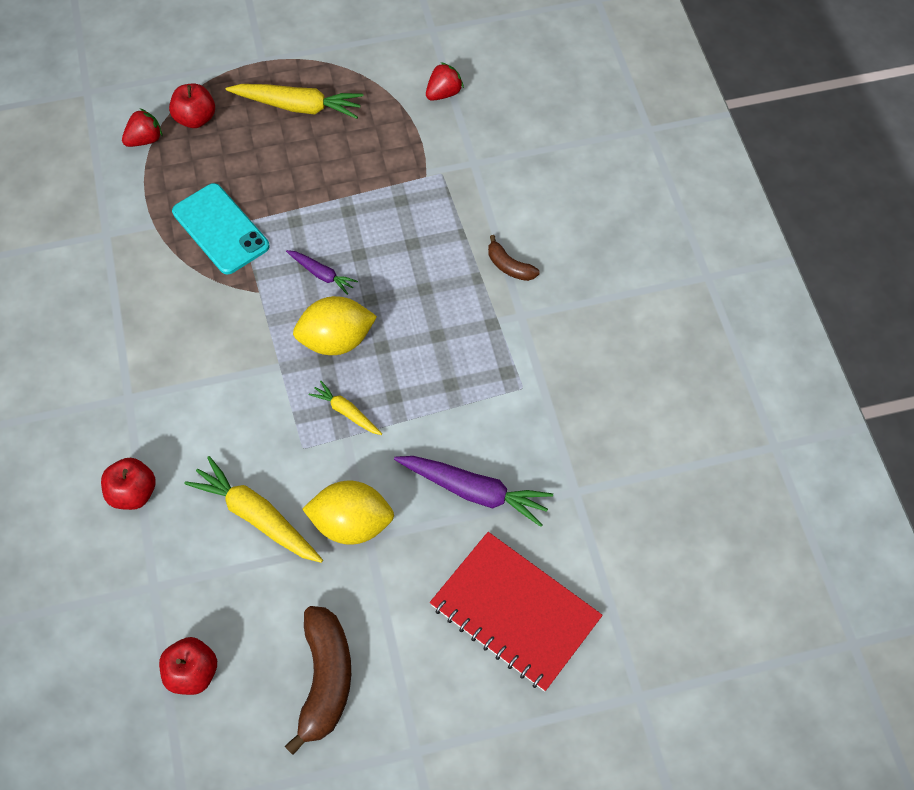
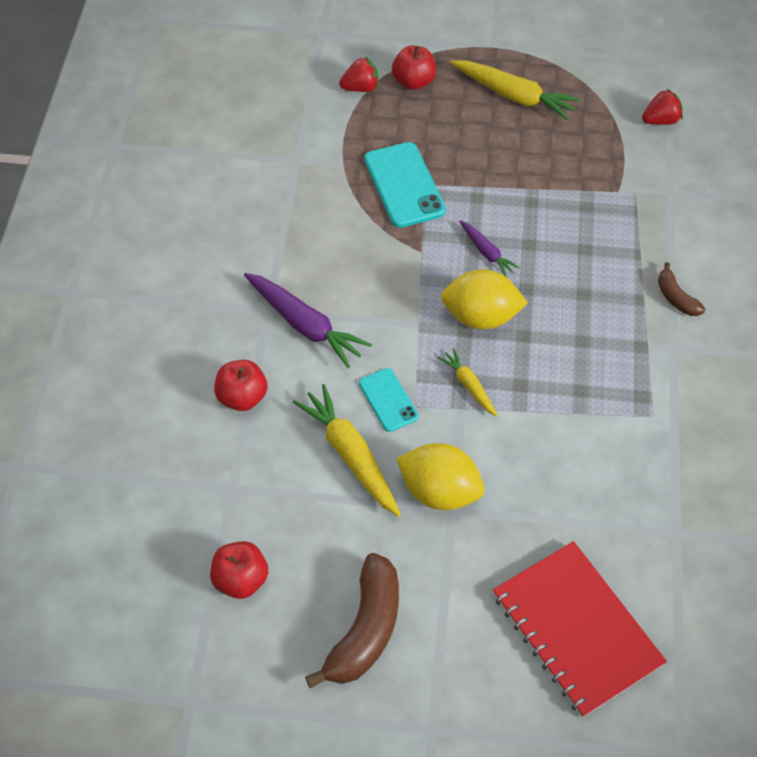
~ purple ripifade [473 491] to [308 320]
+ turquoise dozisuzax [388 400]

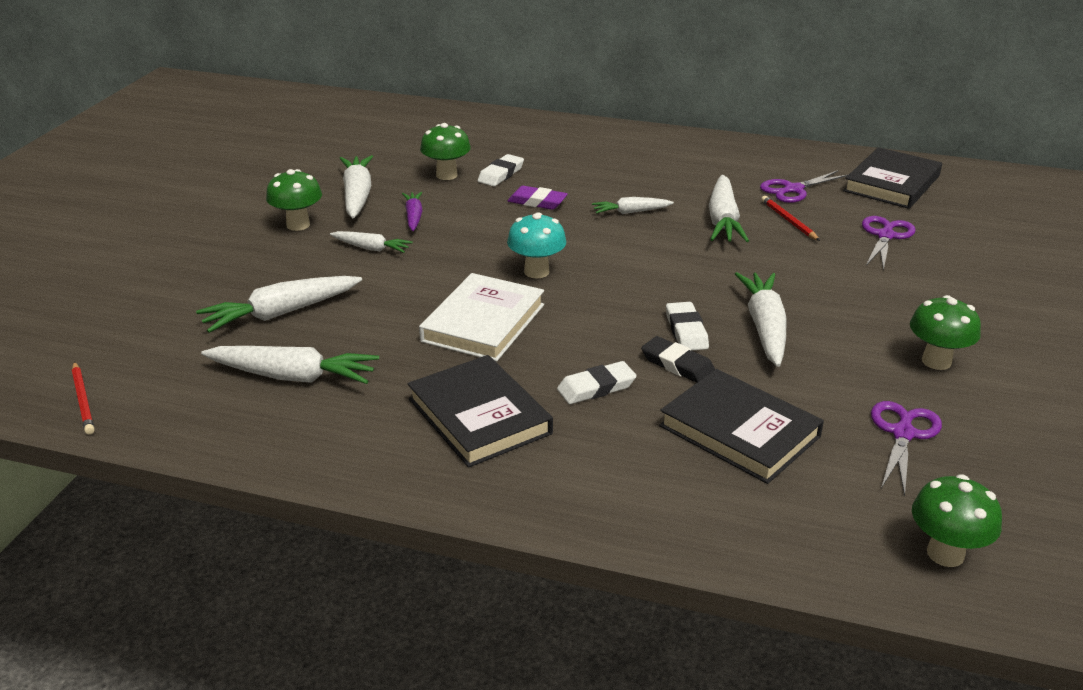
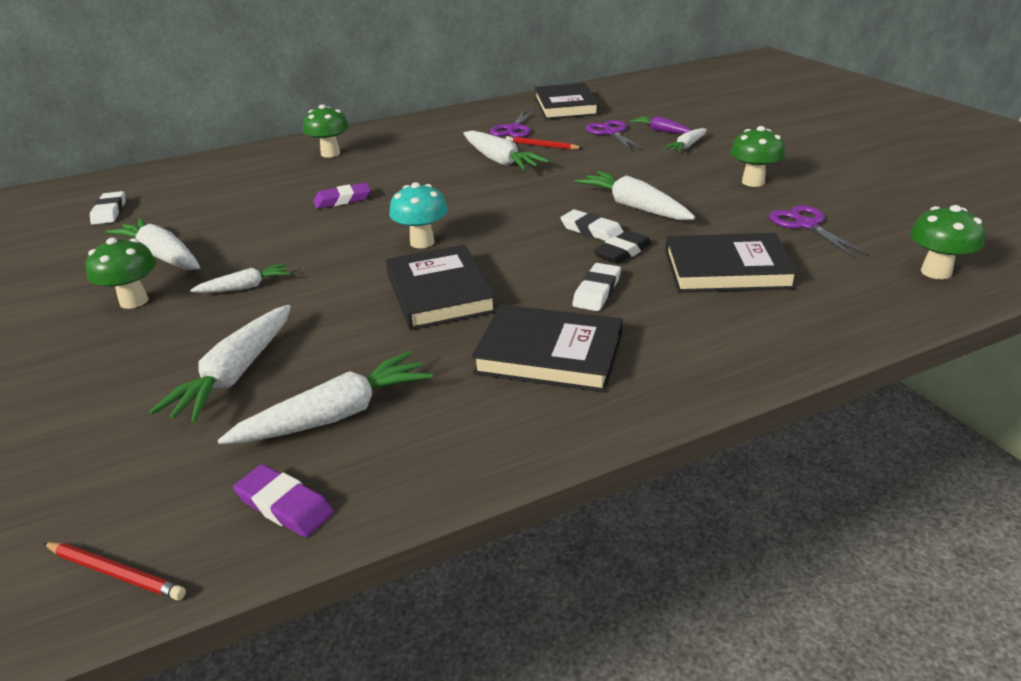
~ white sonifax [501 170] to [108 208]
+ purple sonifax [283 500]
~ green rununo [445 151] to [326 131]
~ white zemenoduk [481 317] to black zemenoduk [441 287]
~ black sonifax [678 359] = [622 247] 45 degrees counterclockwise
~ purple ripifade [412 211] to [661 125]
~ white ripifade [633 205] to [685 140]

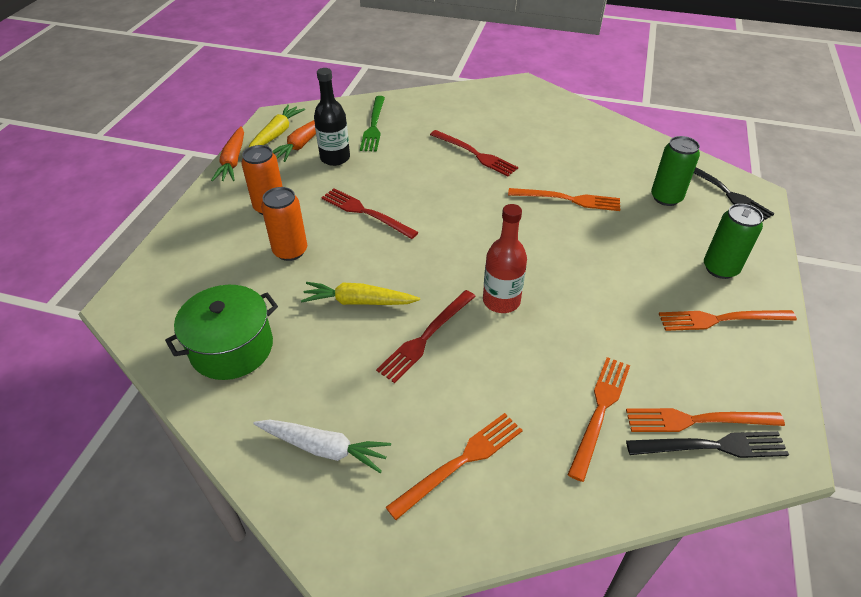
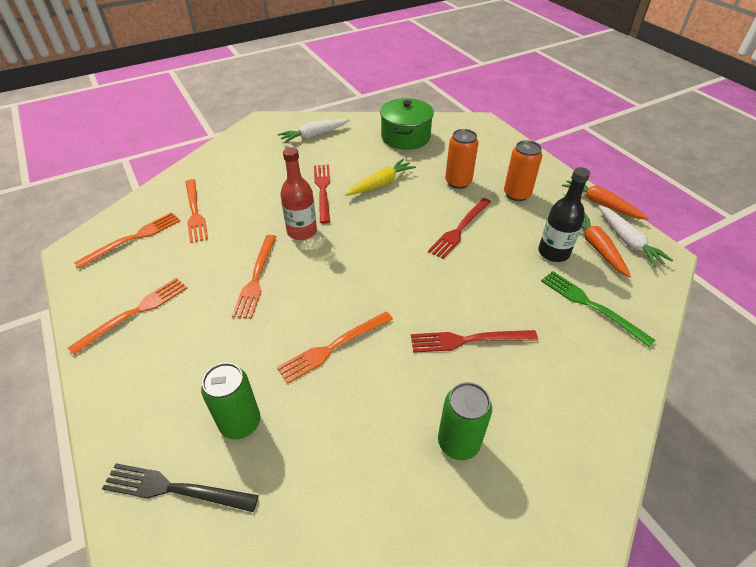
~ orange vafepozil [454 466] to [254 277]
~ red vafepozil [369 213] = [459 228] 135 degrees clockwise
~ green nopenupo [733 241] to [465 421]
~ yellow ripifade [276 126] to white ripifade [635 236]
- black vafepozil [707 444]

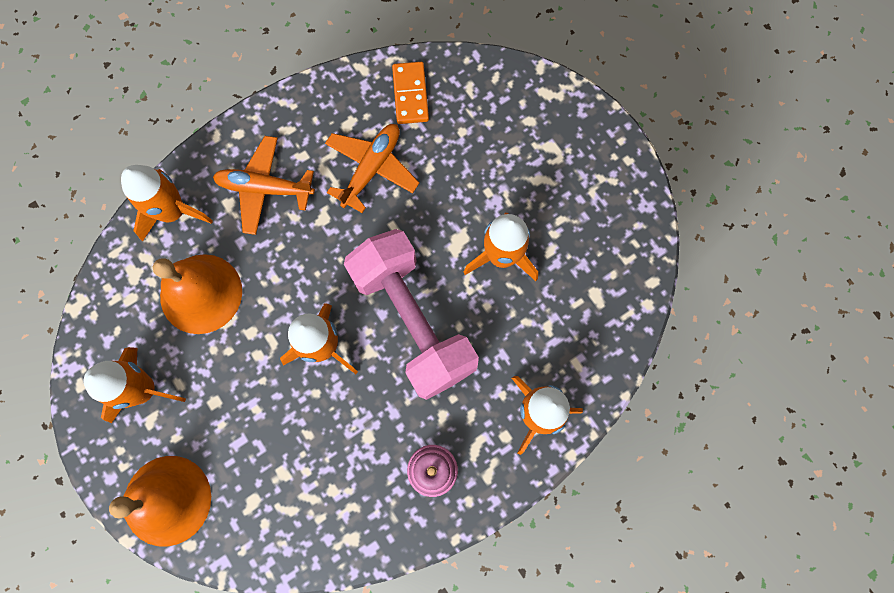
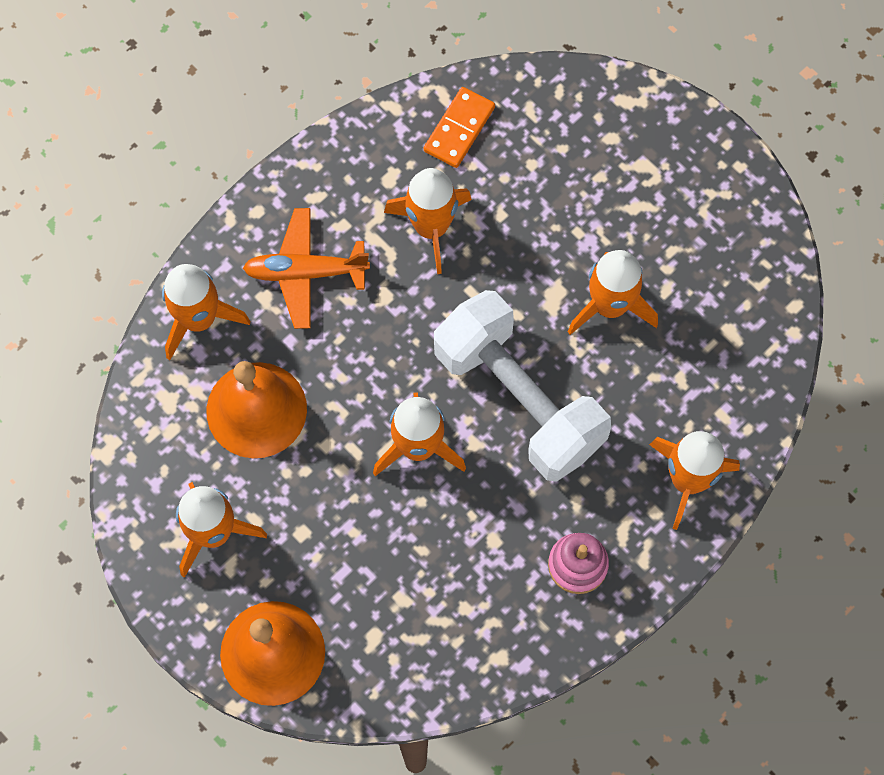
~ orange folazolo [372 168] to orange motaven [428 221]
~ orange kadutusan [410 93] = [459 127] 45 degrees clockwise
~ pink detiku [411 314] to white detiku [522 386]

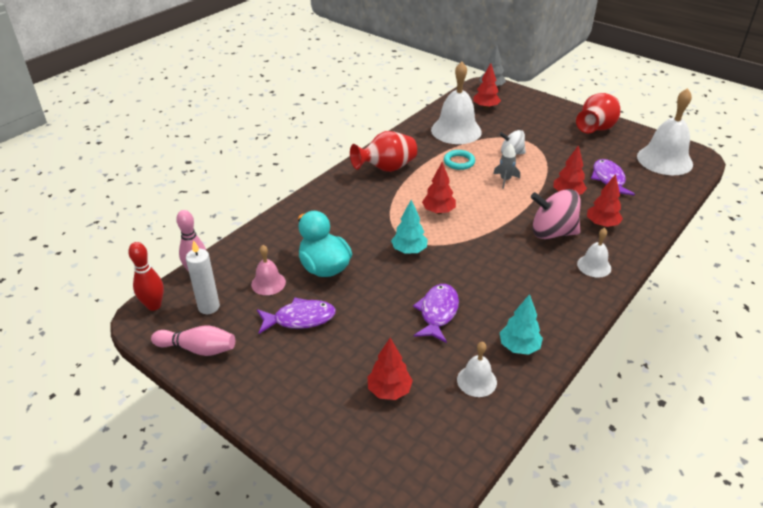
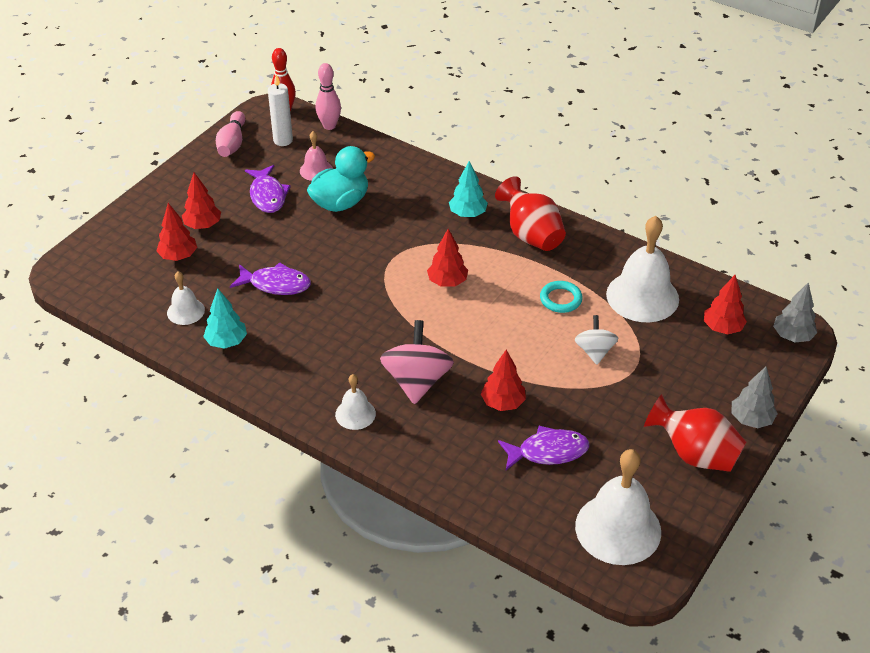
~ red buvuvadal [605 200] to [201 201]
~ turquoise buvuvadal [409 227] to [468 189]
+ grey buvuvadal [754 397]
- grey motaven [506 166]

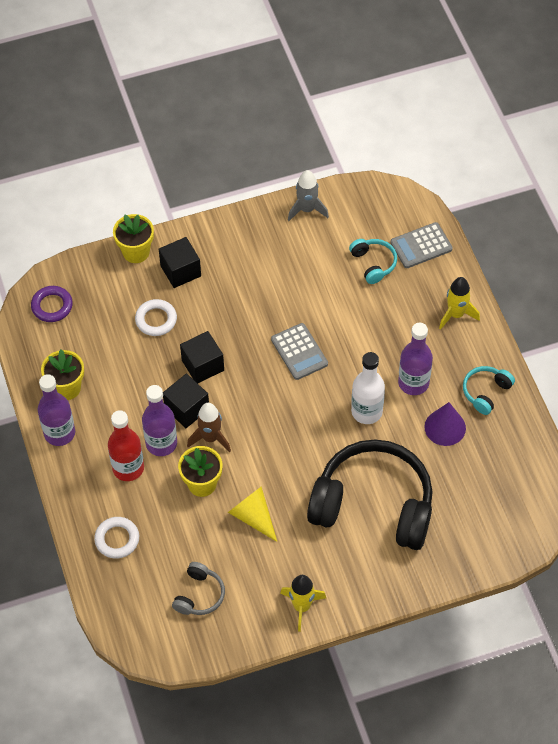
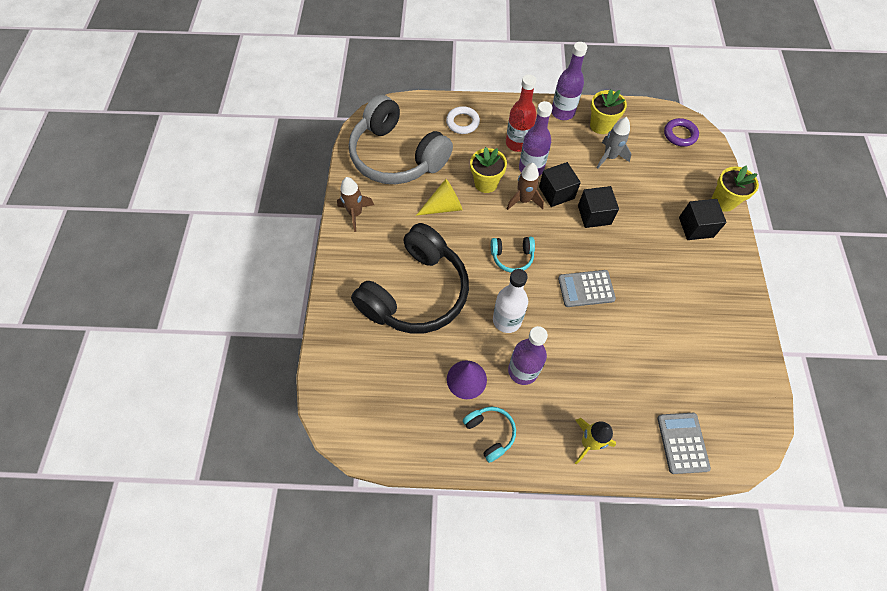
~ yellow motaven [303 603] to brown motaven [355 204]
~ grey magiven [198 588] = [401 139] x2.36
~ turquoise magiven [373 261] to [513 255]
~ grey motaven [308 195] to [614 143]
- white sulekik [156 317]

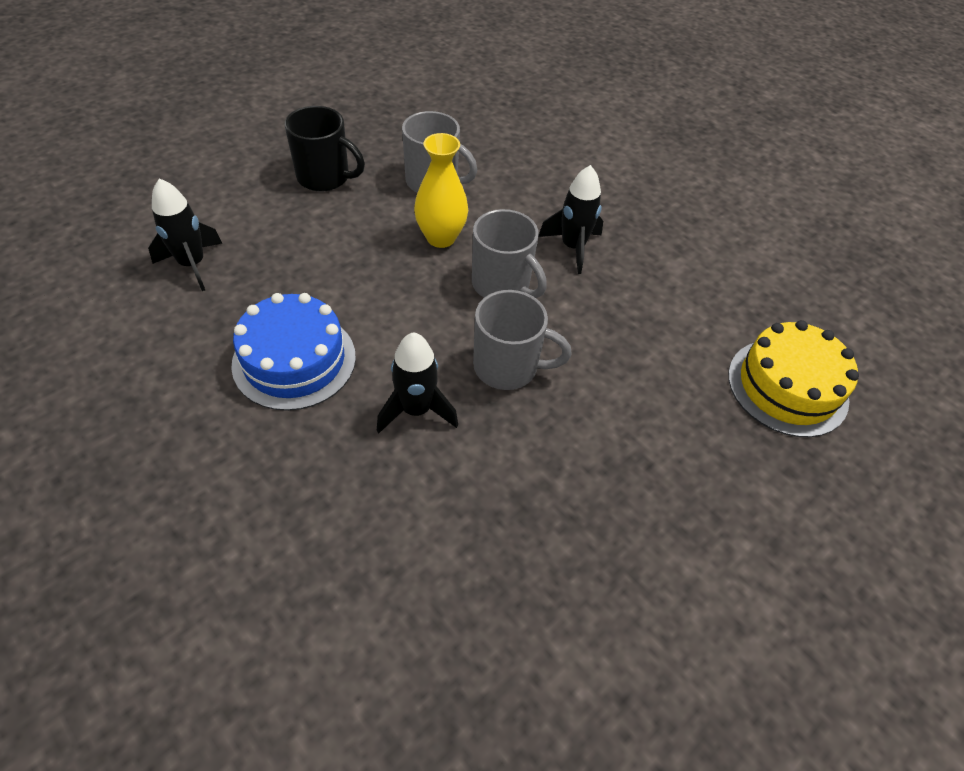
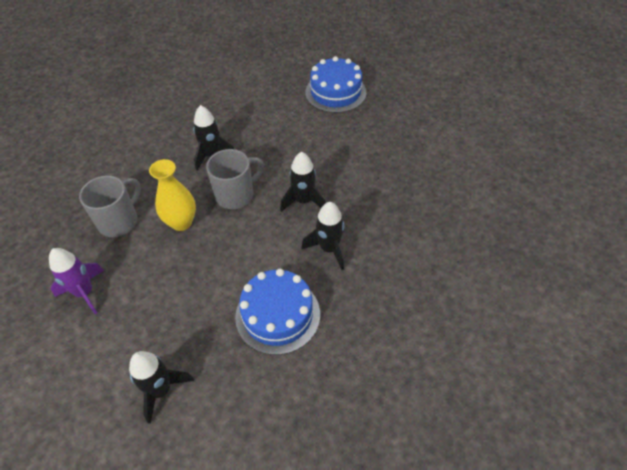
~ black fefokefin [325 149] to purple motaven [76 281]
~ grey fefokefin [522 340] to black motaven [303 182]
~ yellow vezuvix [793 378] to blue vezuvix [335 84]

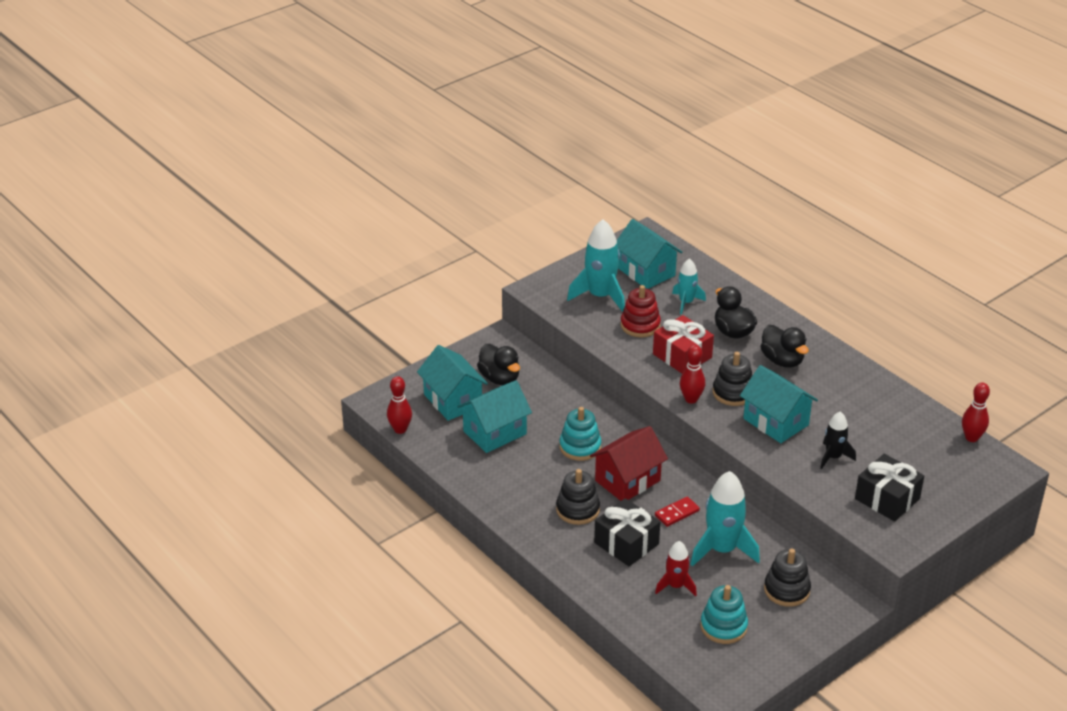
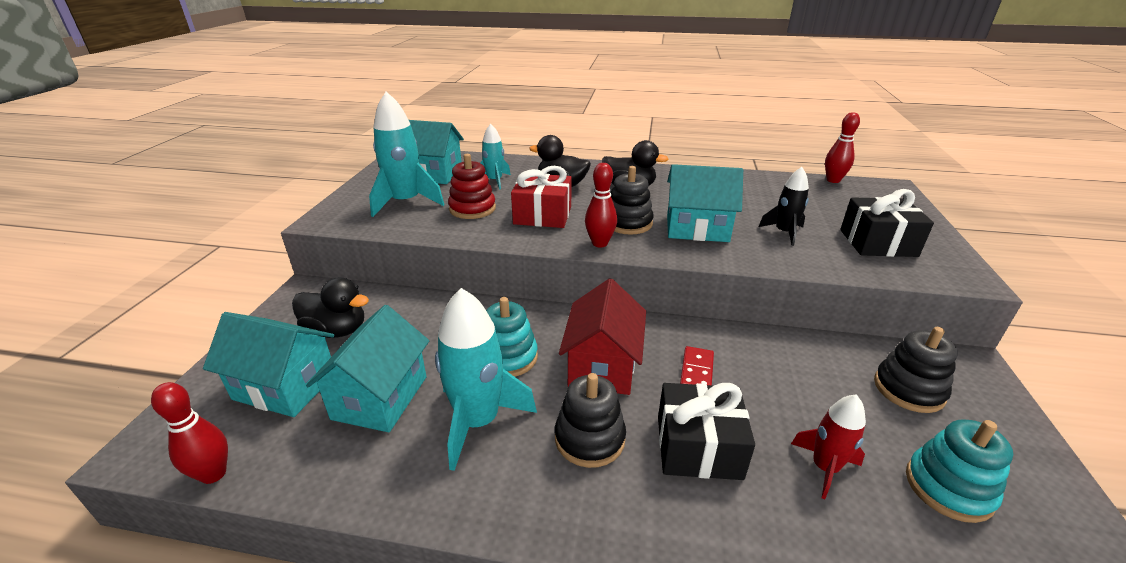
~ turquoise motaven [725 519] to [486 379]

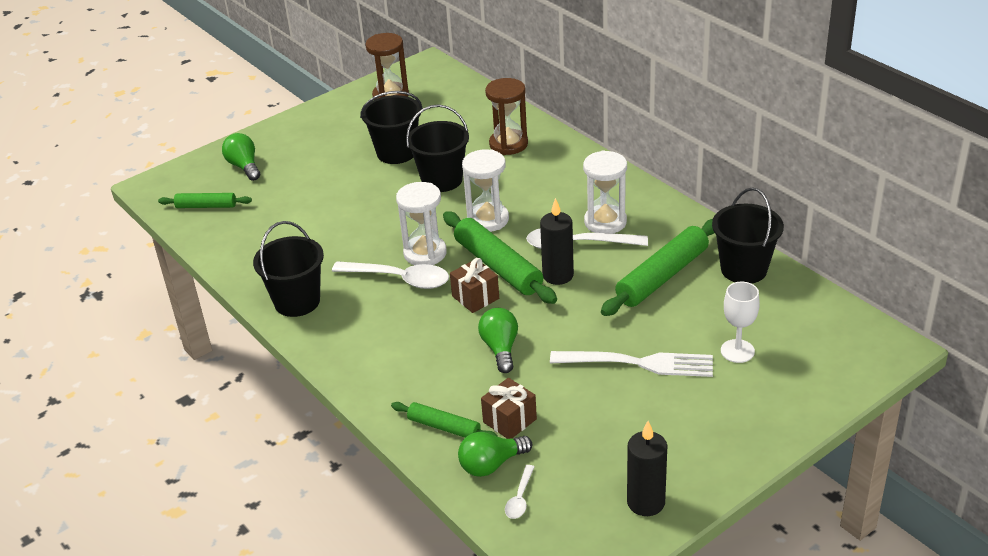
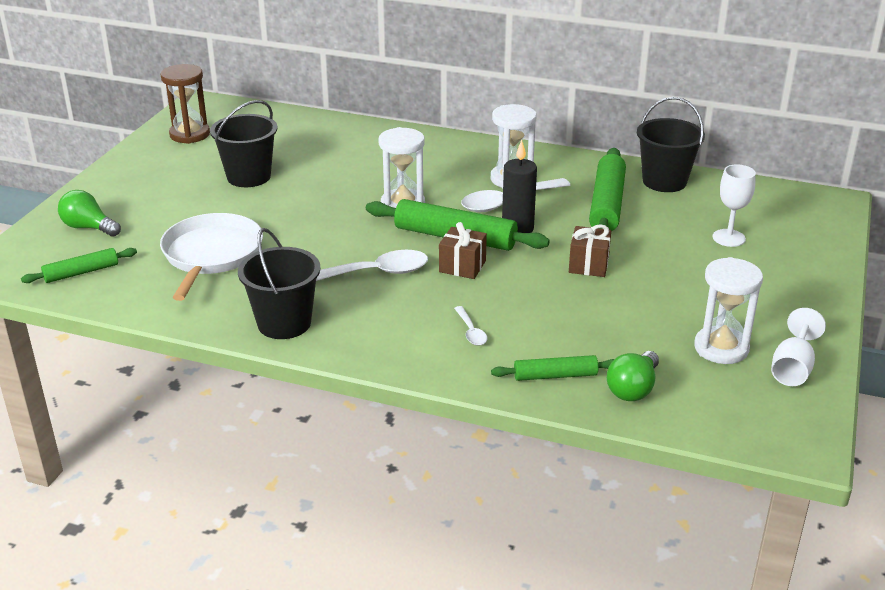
+ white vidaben [211 257]
~ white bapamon [519 492] to [471 326]
~ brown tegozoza [509 408] to [590 250]
~ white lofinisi [421 223] to [728 310]
~ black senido [647 468] to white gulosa [798 347]
- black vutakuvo [437 148]
- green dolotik [498 340]
- brown lofinisi [506 116]
- white vafepozil [631 364]

